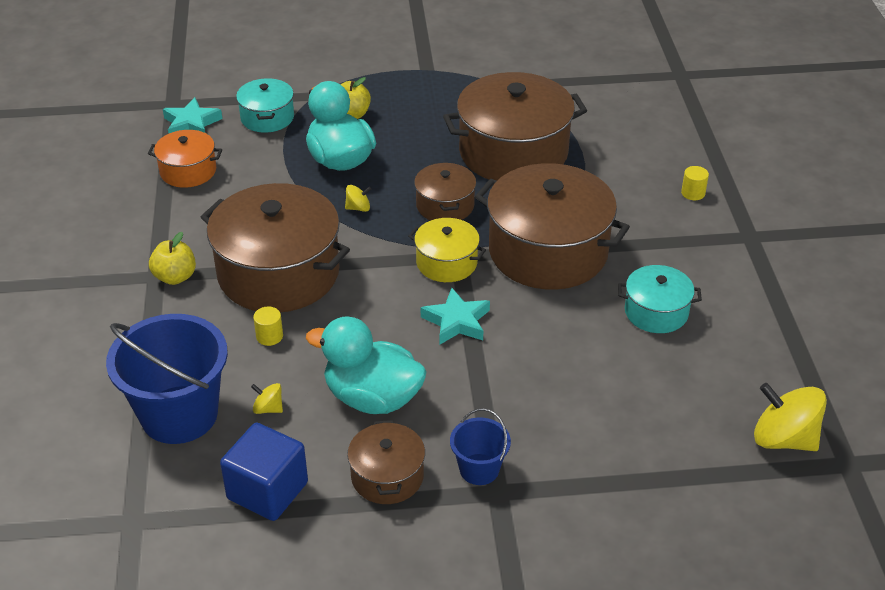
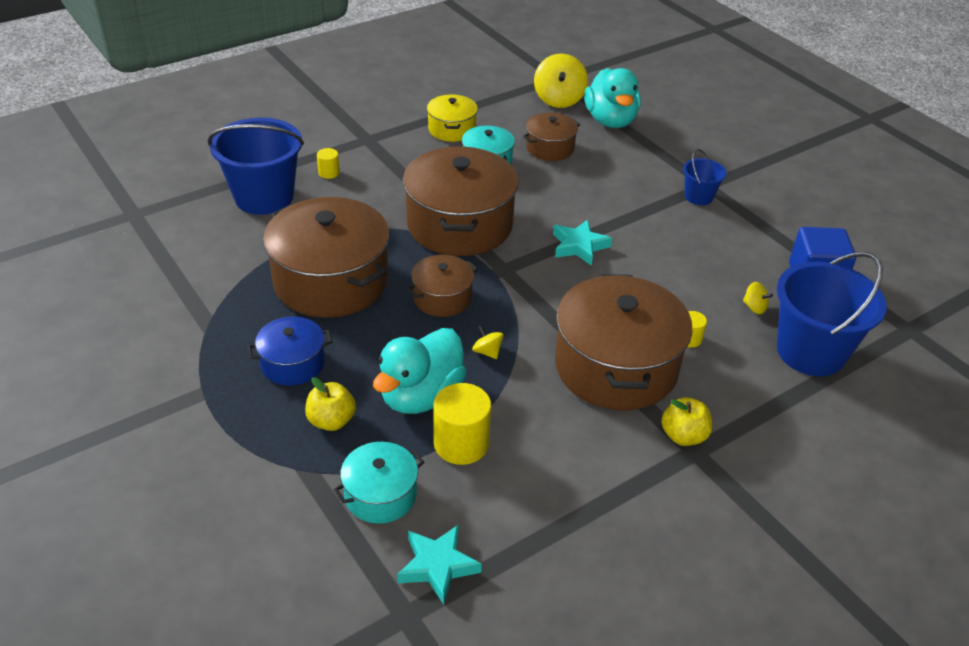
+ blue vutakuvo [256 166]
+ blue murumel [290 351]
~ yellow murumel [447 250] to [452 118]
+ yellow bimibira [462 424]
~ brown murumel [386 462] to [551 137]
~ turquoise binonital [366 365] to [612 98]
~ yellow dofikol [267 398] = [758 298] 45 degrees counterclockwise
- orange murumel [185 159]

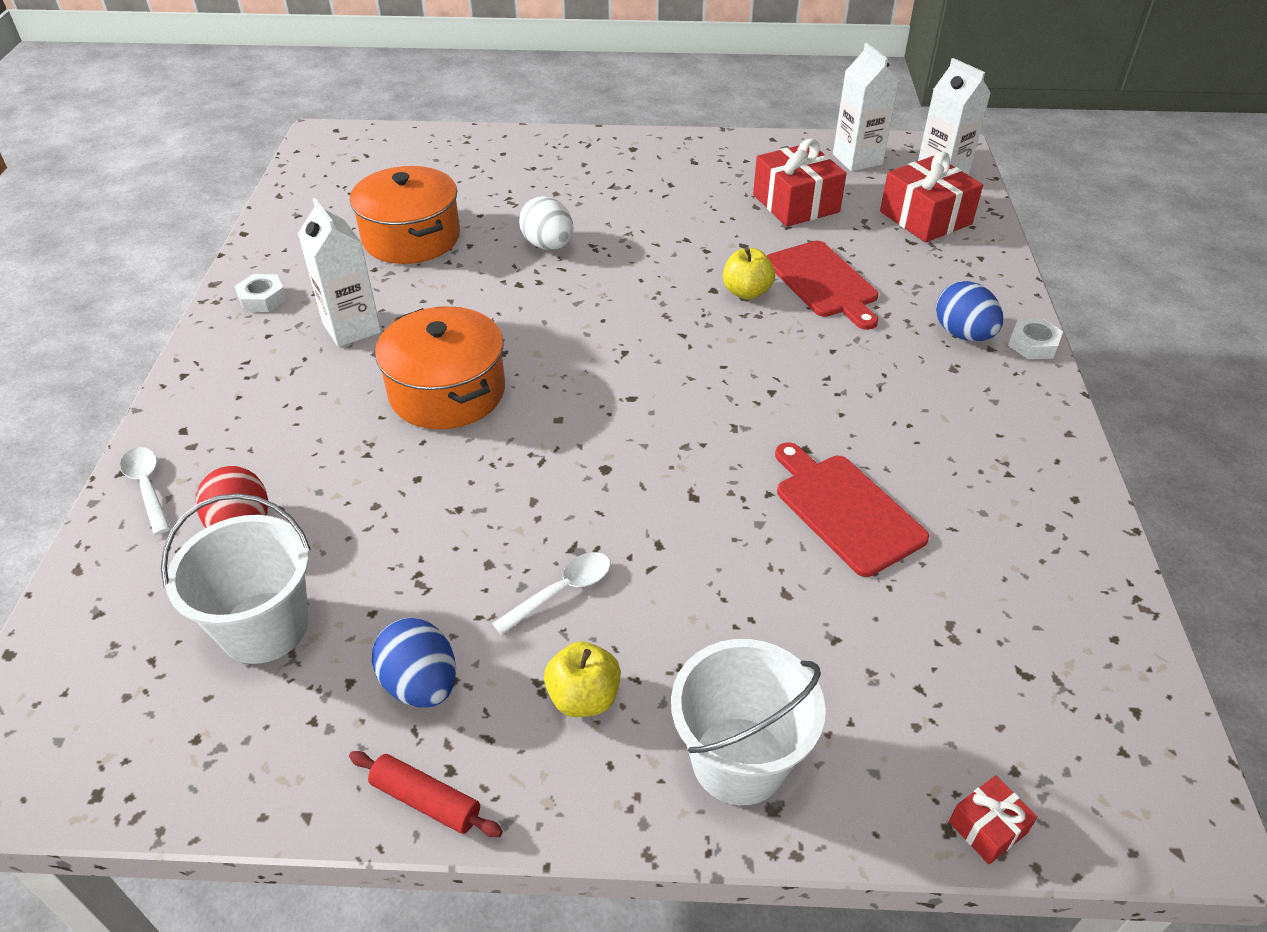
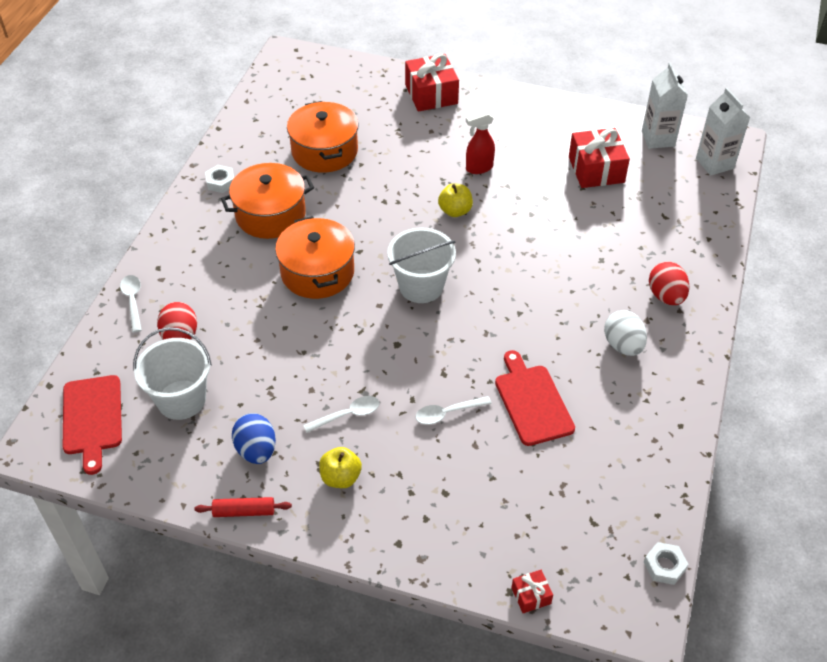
~ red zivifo [822 285] to [92 425]
~ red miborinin [426 794] = [243 507] 45 degrees counterclockwise
~ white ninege [339 272] to orange murumel [267 201]
~ white vutakuvo [748 722] to [421 265]
~ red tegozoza [931 197] to [432 82]
+ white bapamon [453 410]
~ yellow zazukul [749 273] to [455 200]
+ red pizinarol [480 142]
~ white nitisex [546 223] to [625 333]
~ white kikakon [1035 338] to [666 563]
~ blue nitisex [969 311] to red nitisex [669 283]

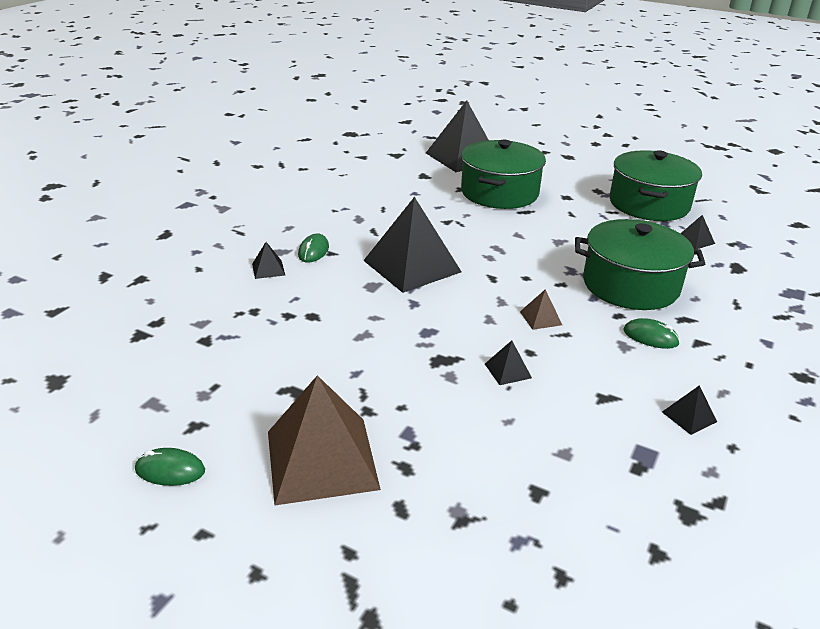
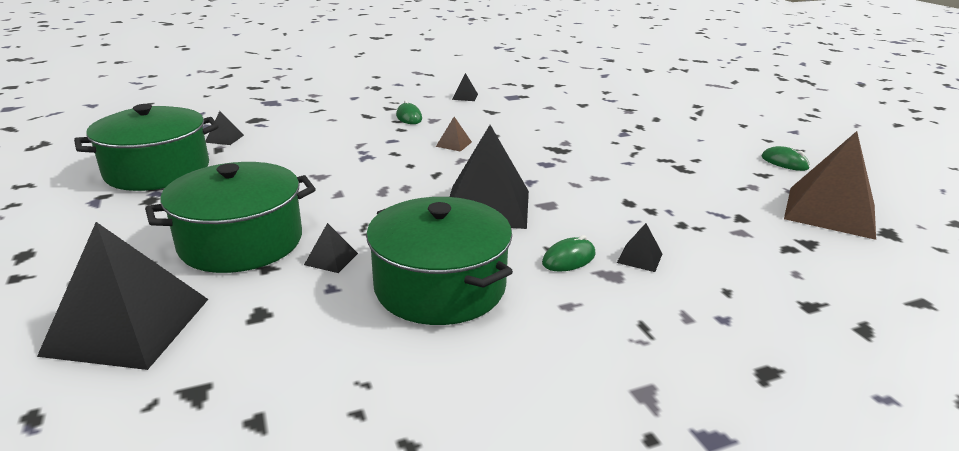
~ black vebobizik [508 363] to [331 248]
~ green murumel [640 264] to [439 261]
~ brown vebobizik [324 440] to [830 185]

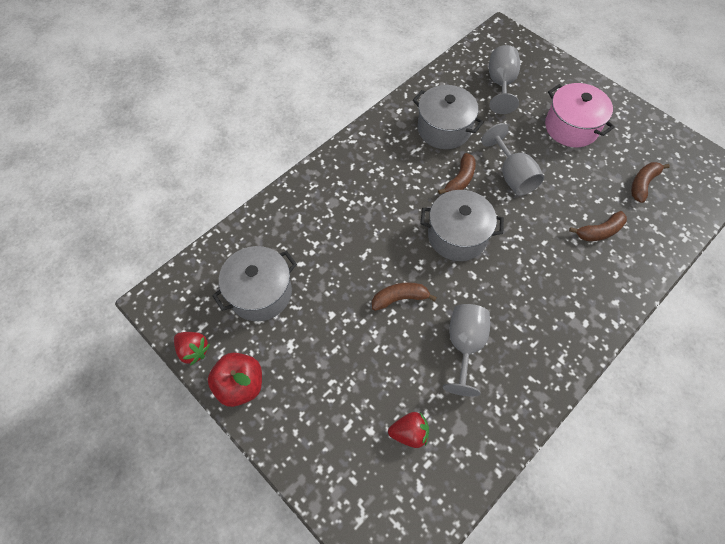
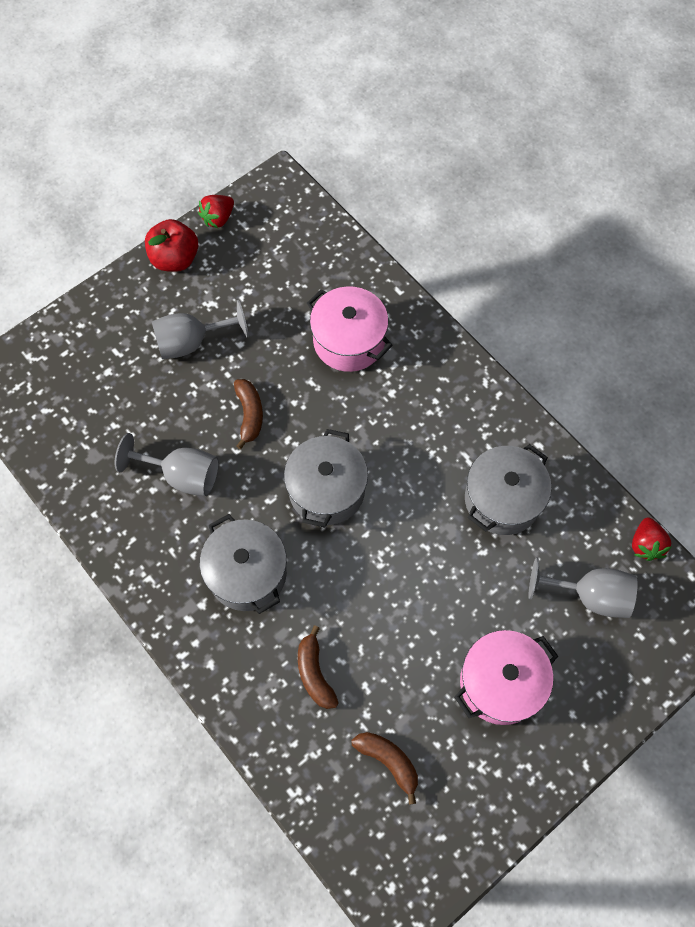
~ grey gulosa [512 159] to [200 329]
~ grey murumel [254 283] to [243 564]
+ pink murumel [350 329]
~ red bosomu [408 430] to [652 539]
- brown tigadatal [457 173]

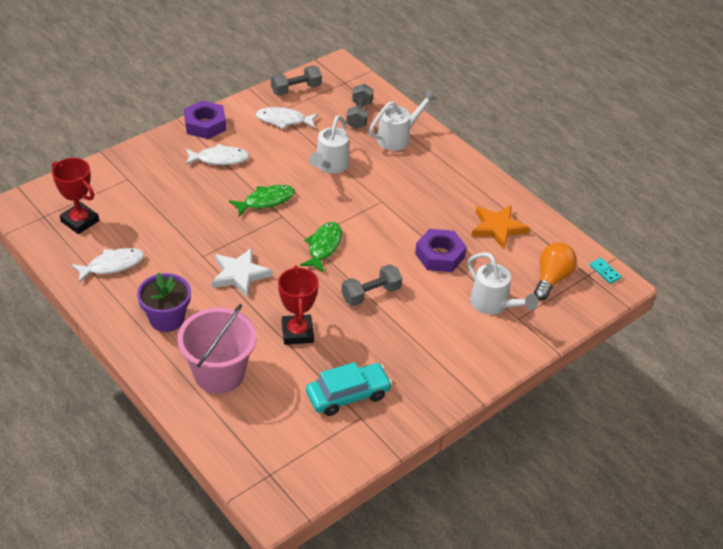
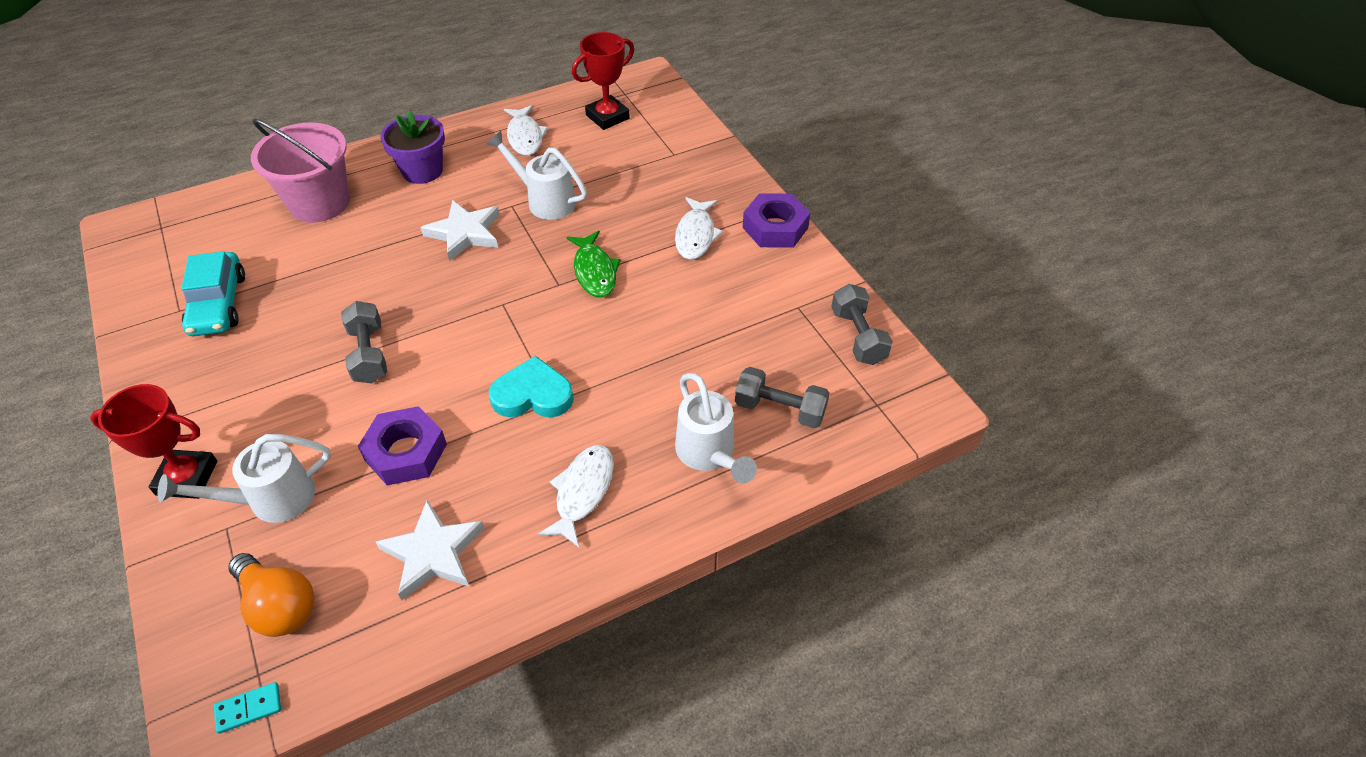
~ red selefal [298 305] to [153 441]
~ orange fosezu [500 227] to white fosezu [430 550]
~ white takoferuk [329 144] to [537 175]
+ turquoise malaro [531 387]
~ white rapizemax [287 118] to [576 496]
- green rapizemax [321 247]

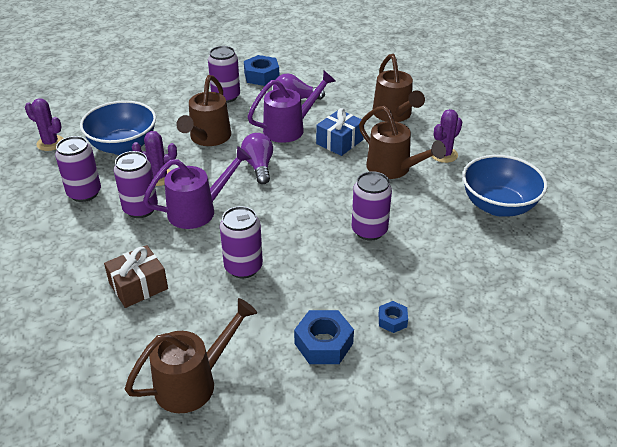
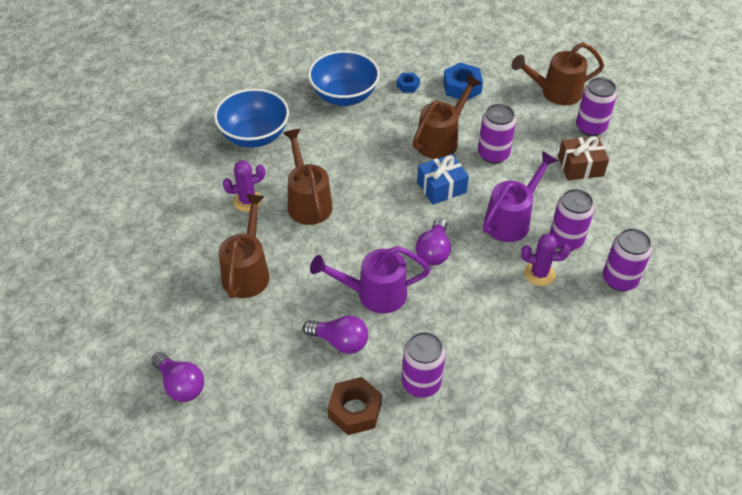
+ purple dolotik [177 377]
~ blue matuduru [118 127] to [344 78]
~ blue kikakon [261 70] to brown kikakon [355 406]
~ brown takoferuk [203 110] to [446 117]
~ blue tegozoza [340 132] to [443 179]
~ purple takoferuk [197 187] = [520 196] 135 degrees clockwise
~ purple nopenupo [372 206] to [596 106]
- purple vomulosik [44 124]

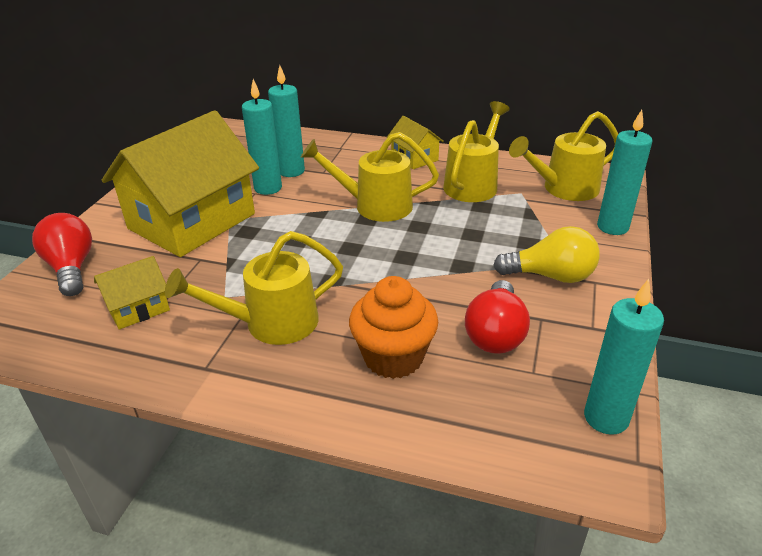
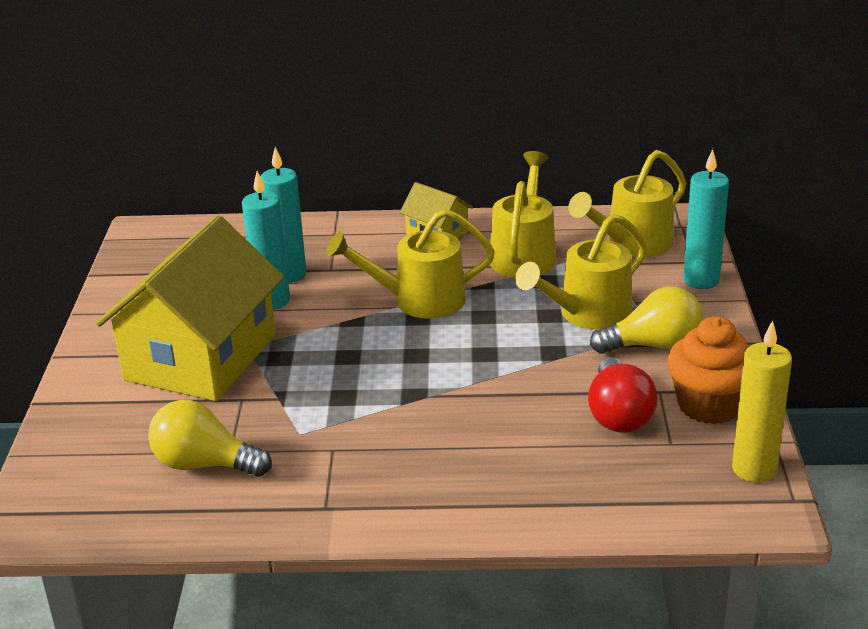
~ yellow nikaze [132 292] to yellow dolotik [210 438]
~ yellow takoferuk [254 288] to [581 272]
~ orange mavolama [393 327] to [708 370]
~ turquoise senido [624 357] to yellow senido [762 401]
- red dolotik [62 254]

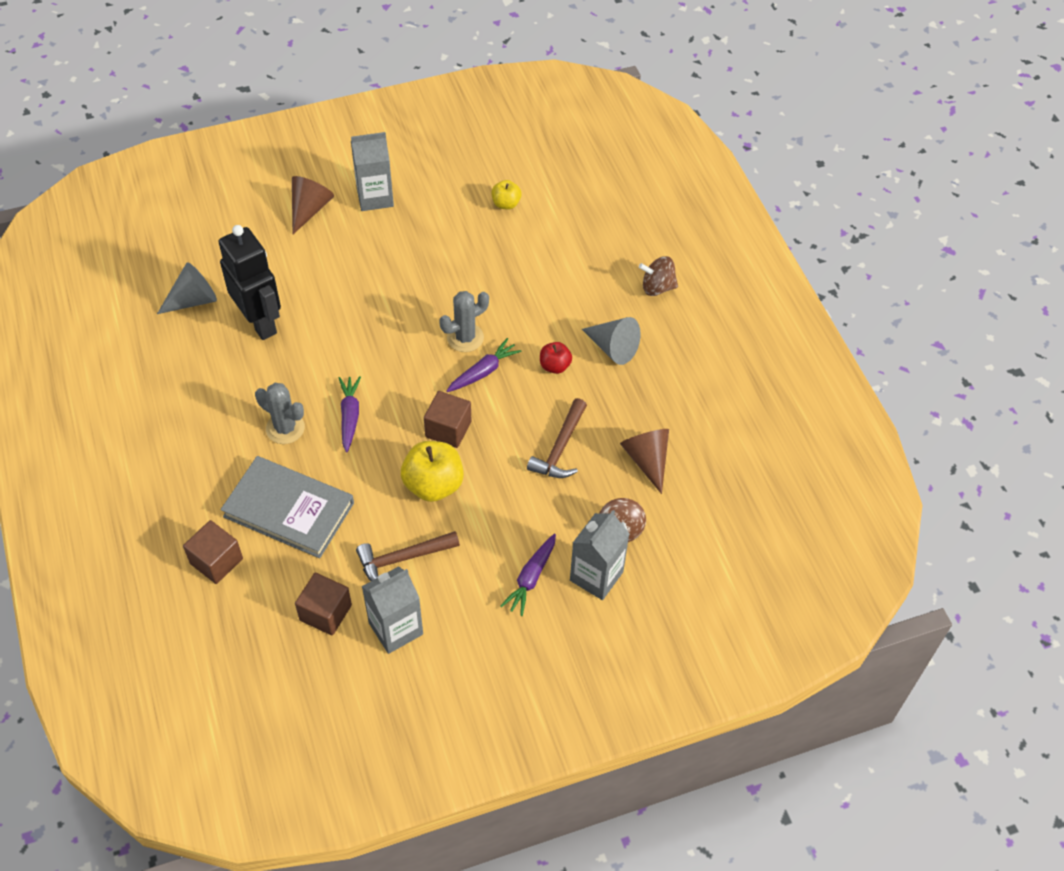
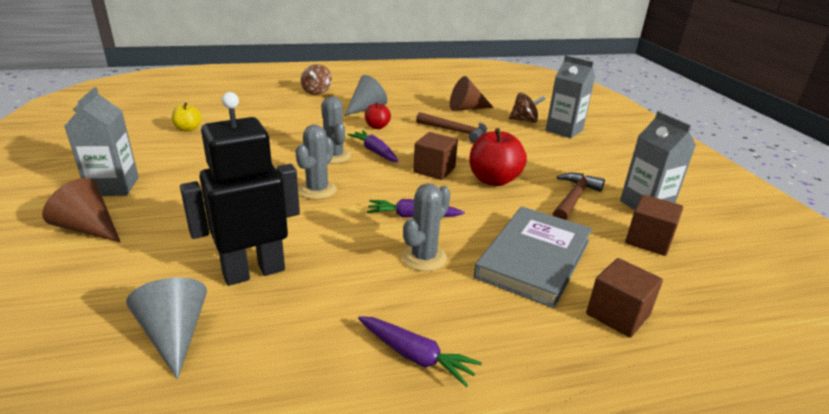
+ grey vomulosik [316 162]
~ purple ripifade [528 575] to [420 351]
~ yellow zazukul [432 471] to red zazukul [498 157]
~ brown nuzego [408 556] = [579 196] 135 degrees counterclockwise

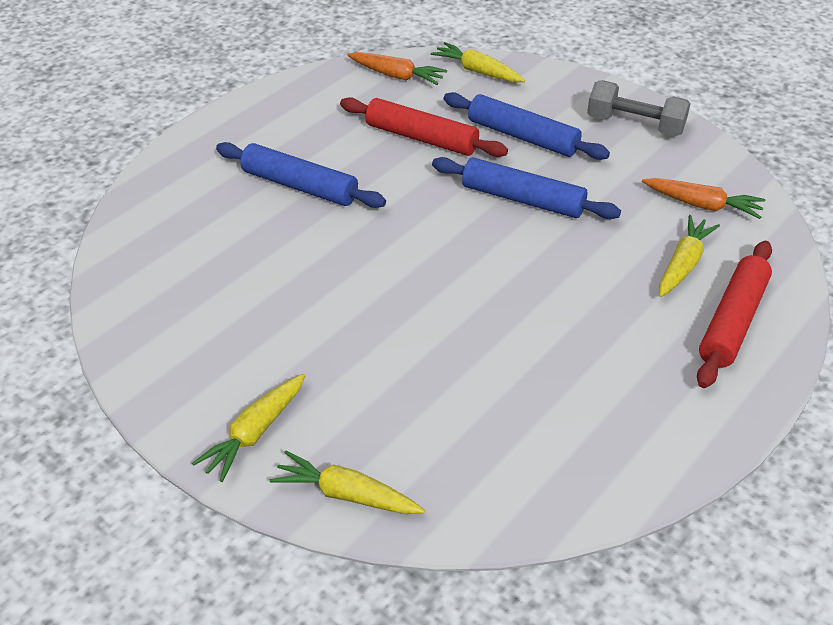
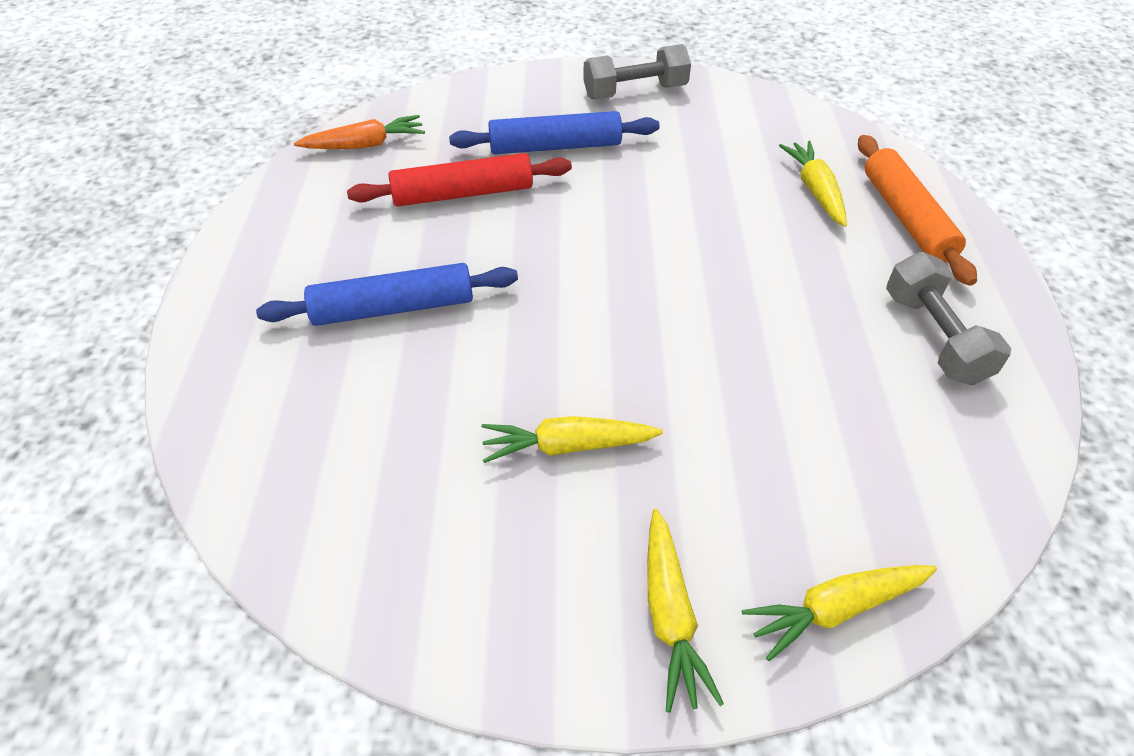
~ yellow ripifade [478 62] to [572 439]
~ red miborinin [734 314] to orange miborinin [917 210]
+ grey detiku [948 319]
- blue miborinin [526 188]
- orange ripifade [703 198]

